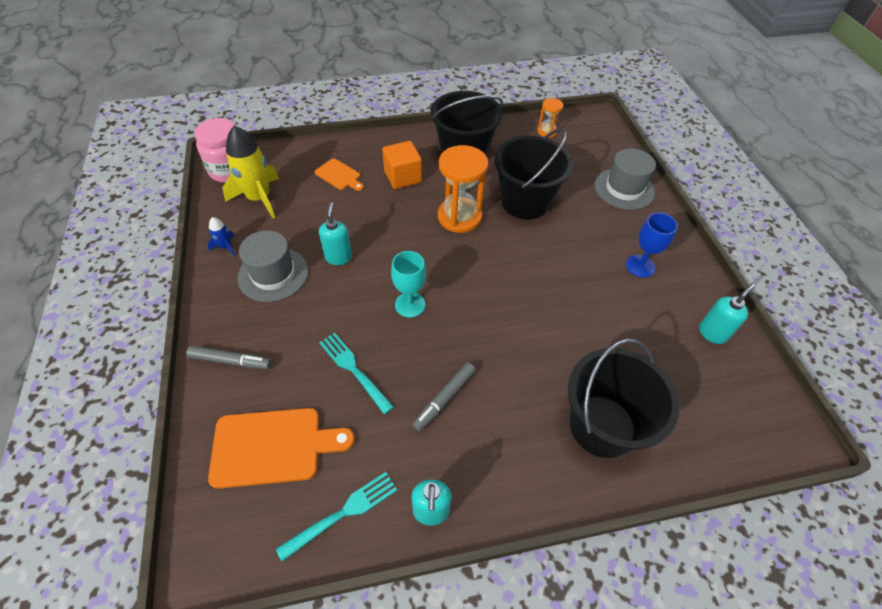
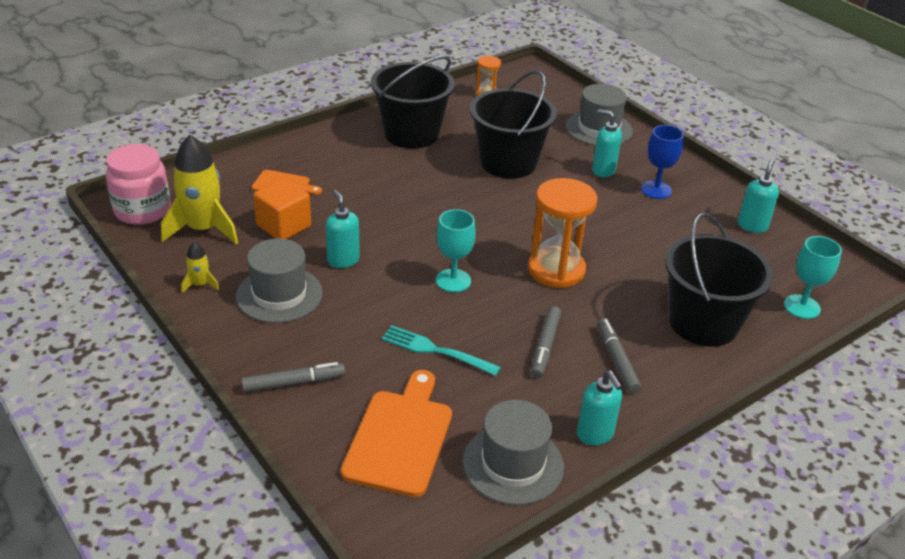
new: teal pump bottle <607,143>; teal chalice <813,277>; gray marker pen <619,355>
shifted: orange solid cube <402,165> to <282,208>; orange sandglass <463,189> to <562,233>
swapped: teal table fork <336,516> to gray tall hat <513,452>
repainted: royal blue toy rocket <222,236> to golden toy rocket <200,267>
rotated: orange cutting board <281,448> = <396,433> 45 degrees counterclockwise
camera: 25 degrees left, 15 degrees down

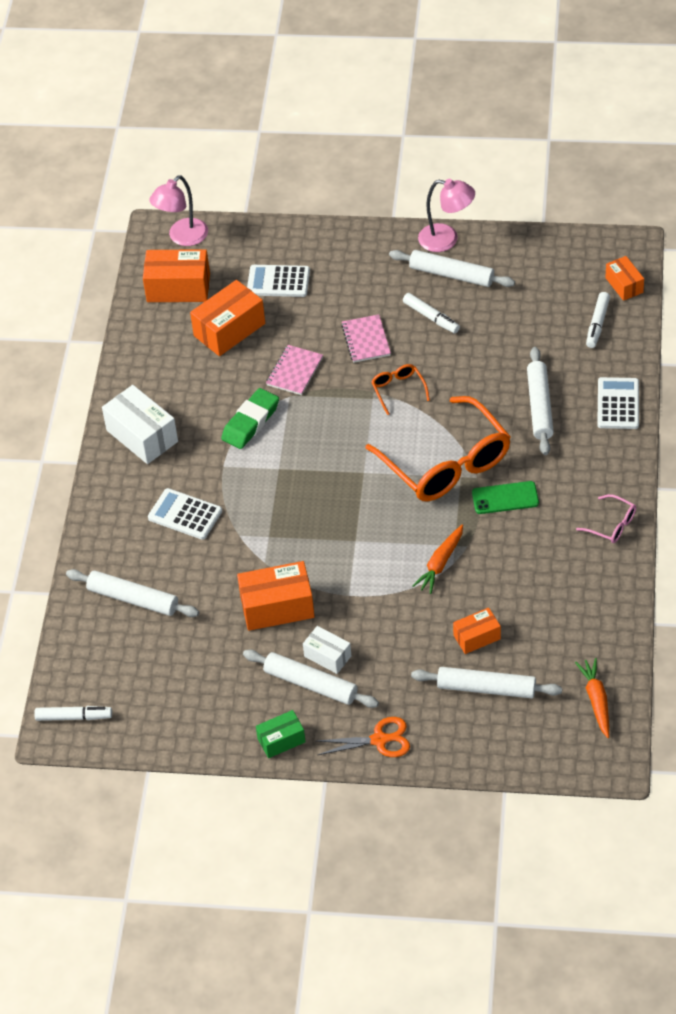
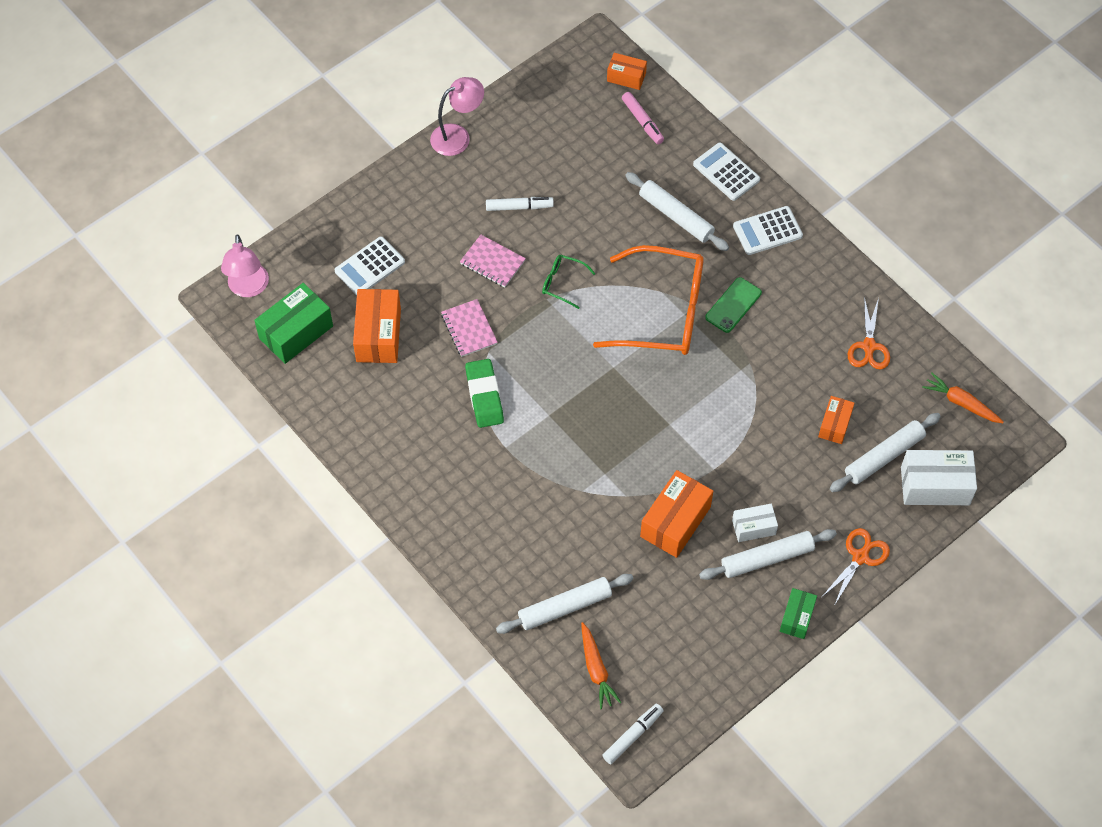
gone: snow-white rolling pin <452,268>; rosy spectacles <606,518>
new: orange pair of scissors <869,333>
shifted: snow-white package <140,424> to <939,477>; snow-white pocket calculator <185,514> to <768,230>; orange carrot <437,559> to <601,665>
repainted: orange package <176,275> to green package <293,323>; snow-white marker pen <598,320> to rosy marker pen <643,118>; orange spectacles <400,389> to green spectacles <569,282>
camera: 50 degrees left, 10 degrees up

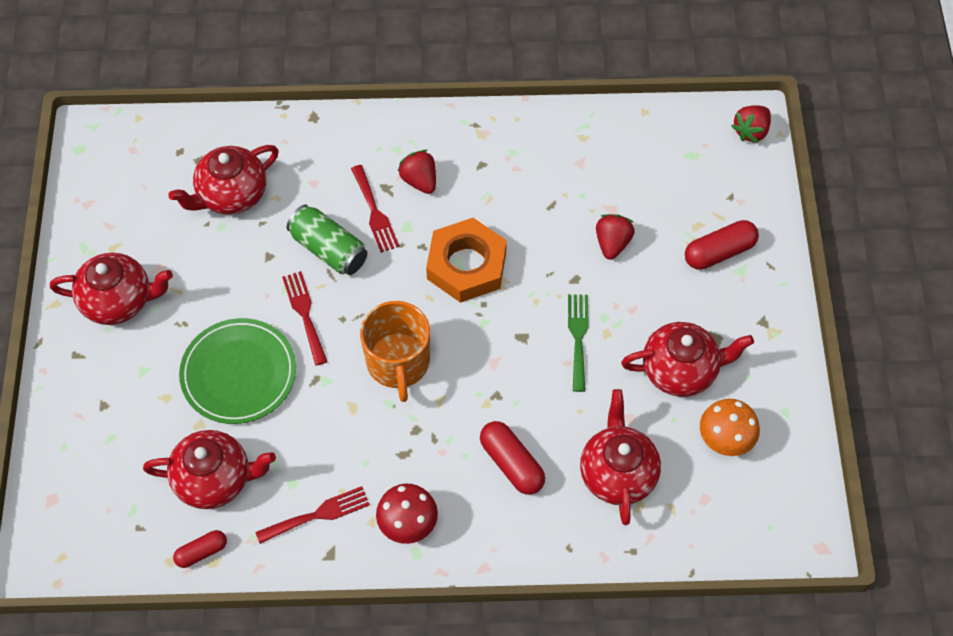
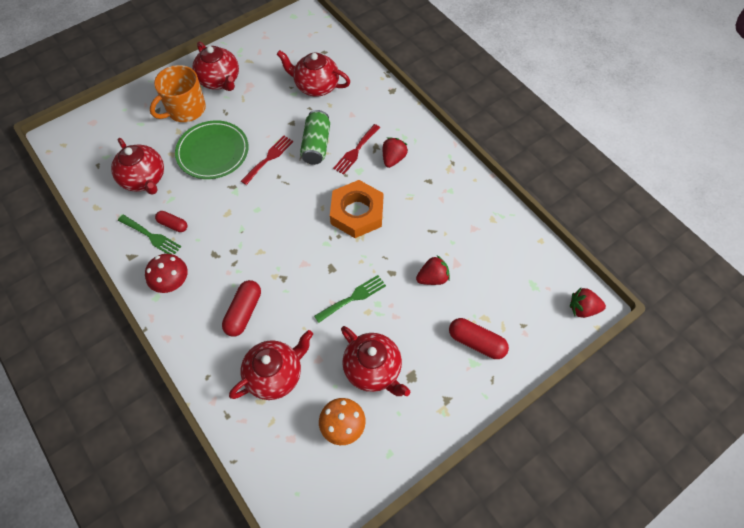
shifted: orange coffee mug <395,351> to <178,93>; crimson capsule <200,549> to <171,221>
repainted: crimson table fork <313,515> to green table fork <149,235>
camera: 55 degrees right, 0 degrees up

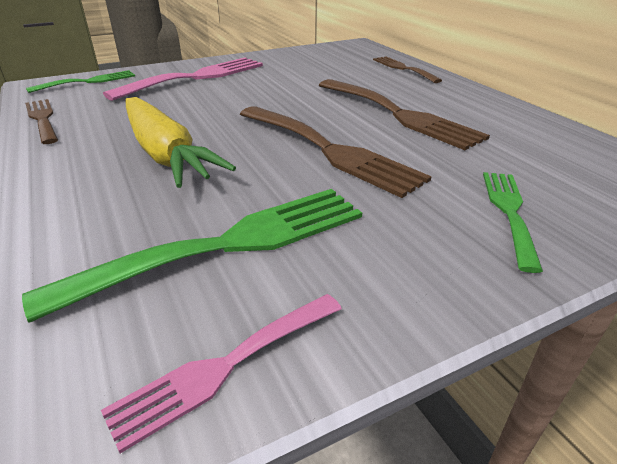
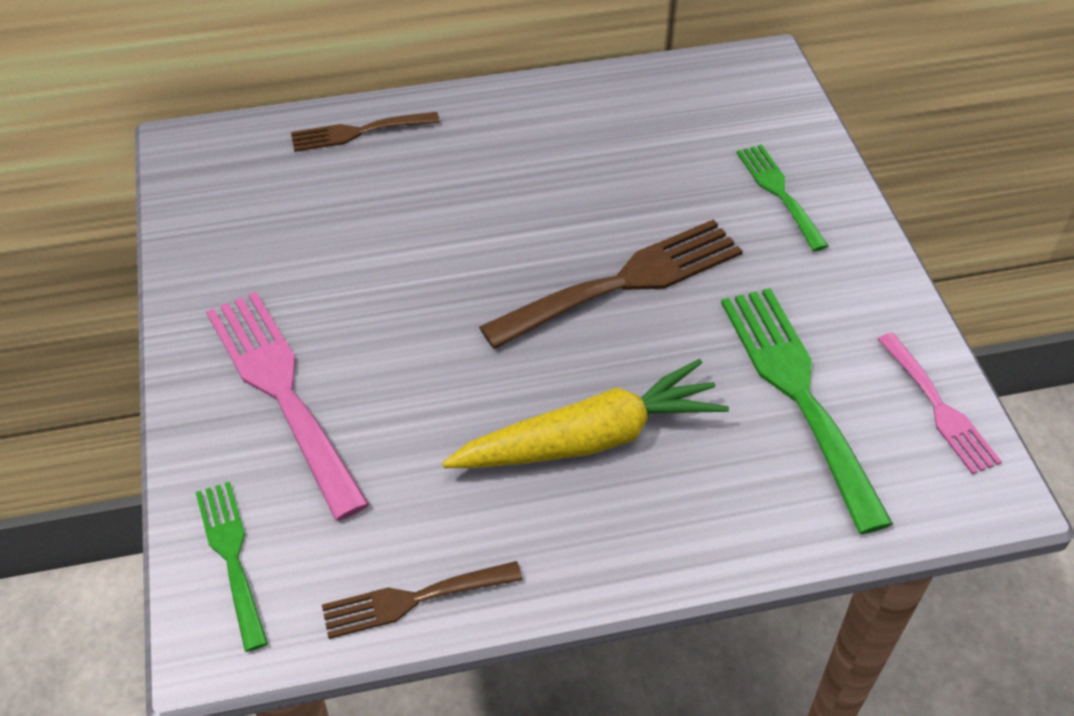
gone: dark brown table fork <404,114>
rotated: green table fork <513,222> = <782,198> 45 degrees clockwise
camera: 75 degrees left, 15 degrees up

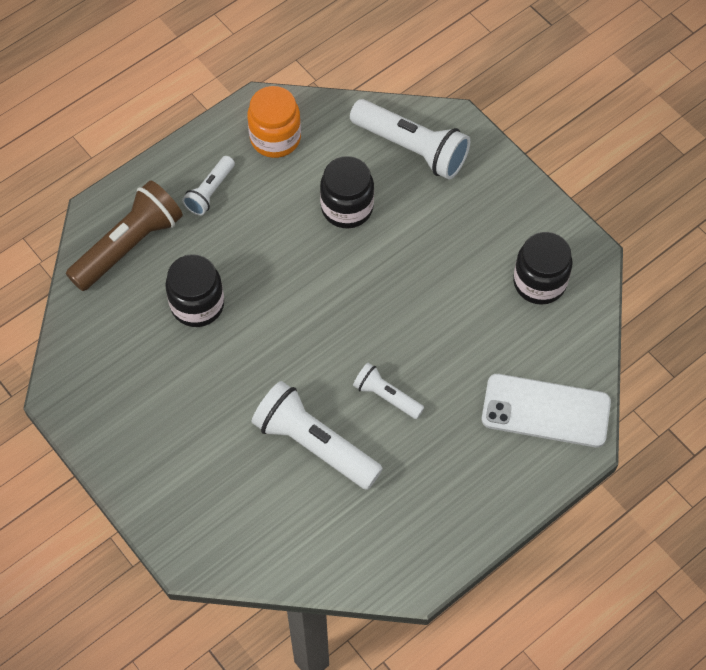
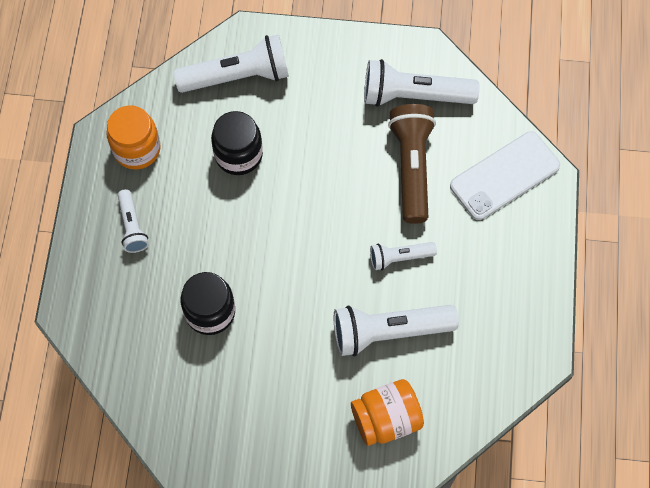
new: orange preserve jar <387,412>
shifted: dark brown pocket torch <124,235> to <412,164>
swapped: jet-black preserve jar <542,268> to snow-white pocket torch <422,83>
camera: 45 degrees left, 5 degrees up

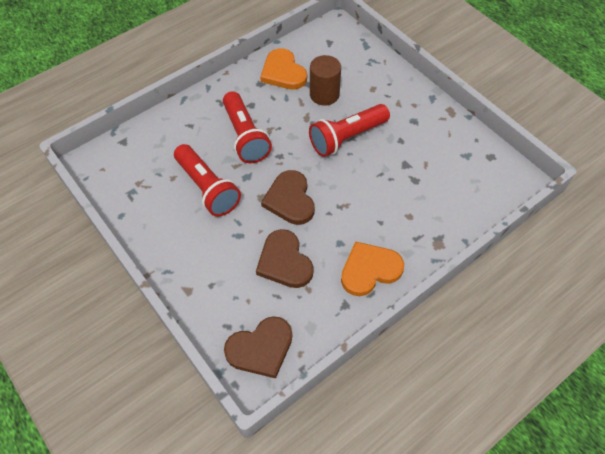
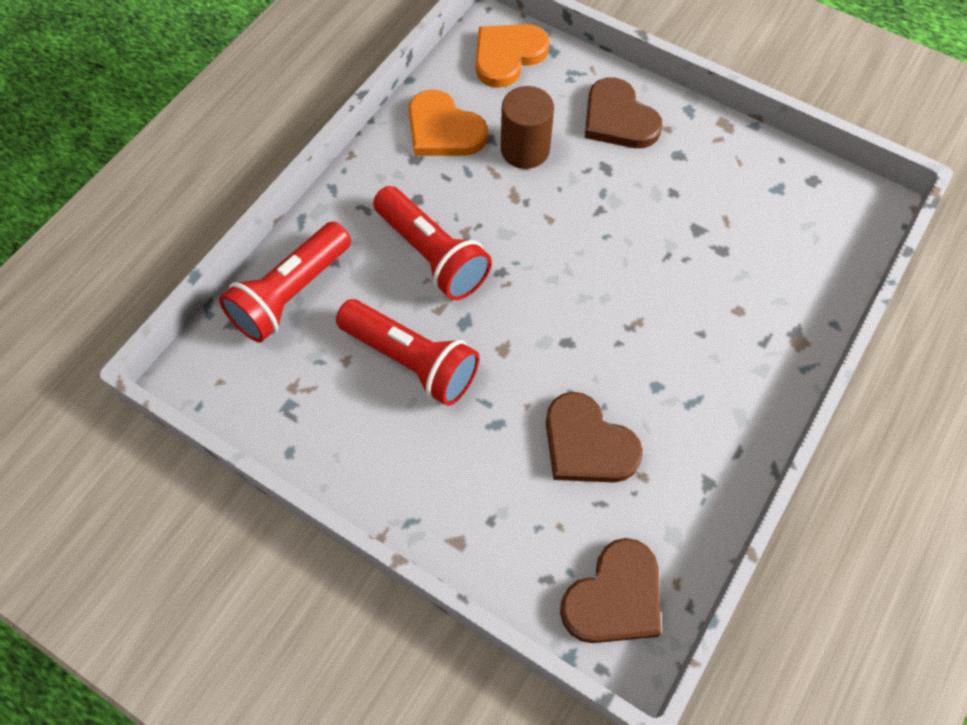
shifted: crimson pocket torch <349,130> to <285,282>; dark brown heart <288,197> to <624,112>; orange heart <372,268> to <513,56>
camera: 20 degrees left, 5 degrees up

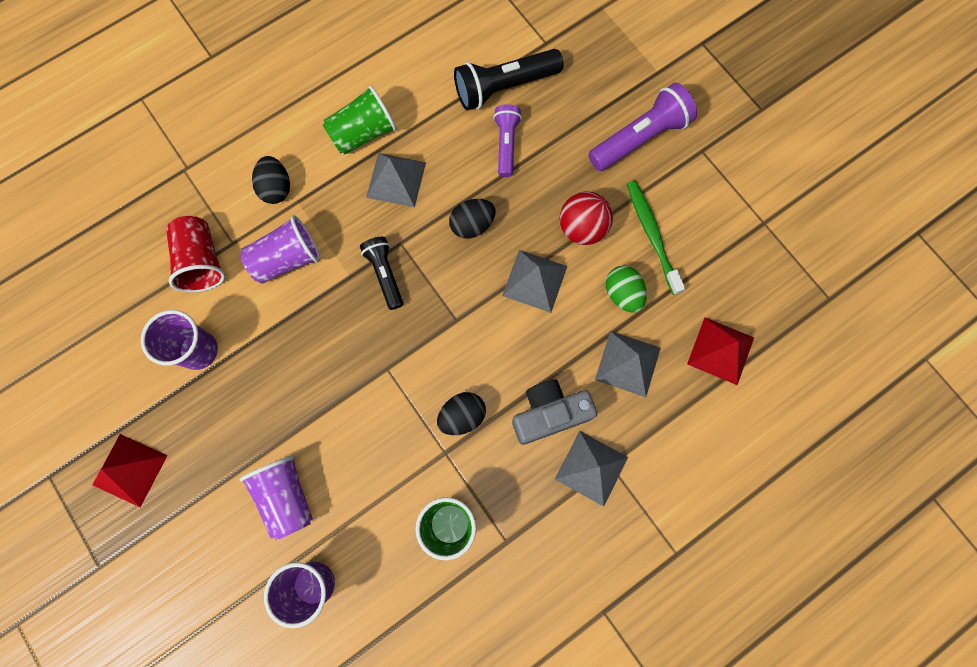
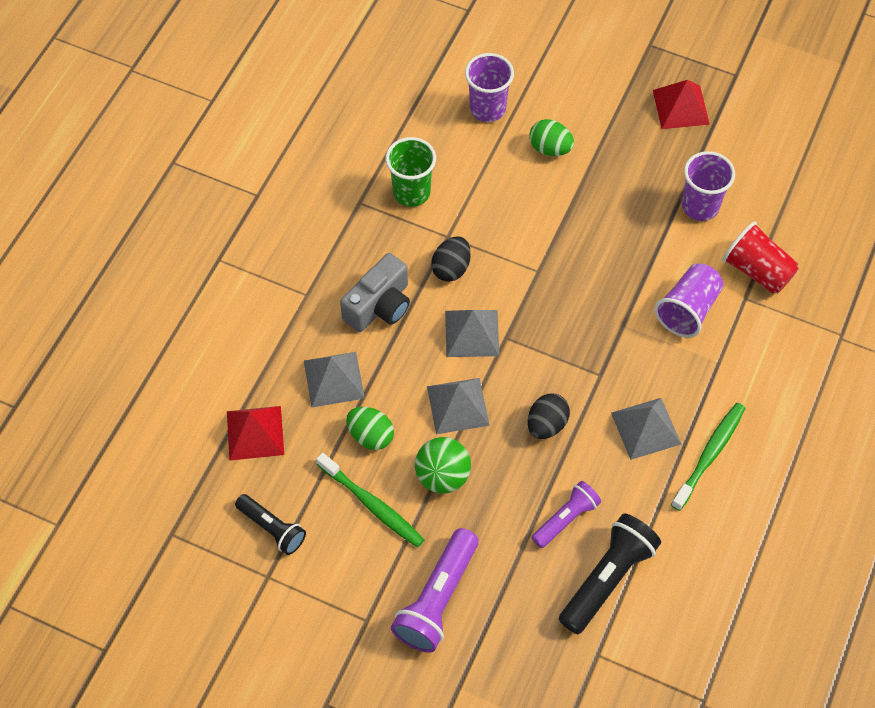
gone: jet-black toy egg <271,180>
shifted: jet-black pocket torch <381,273> to <270,524>; gray pyramid shape <591,469> to <472,333>
swapped: green beaker <360,119> to green toothbrush <708,457>; violet beaker <276,497> to green toy egg <551,137>
repainted: crimson play ball <586,218> to green play ball <443,465>
rotated: violet pocket torch <507,140> = <566,514> 105 degrees counterclockwise
camera: 150 degrees right, 15 degrees down

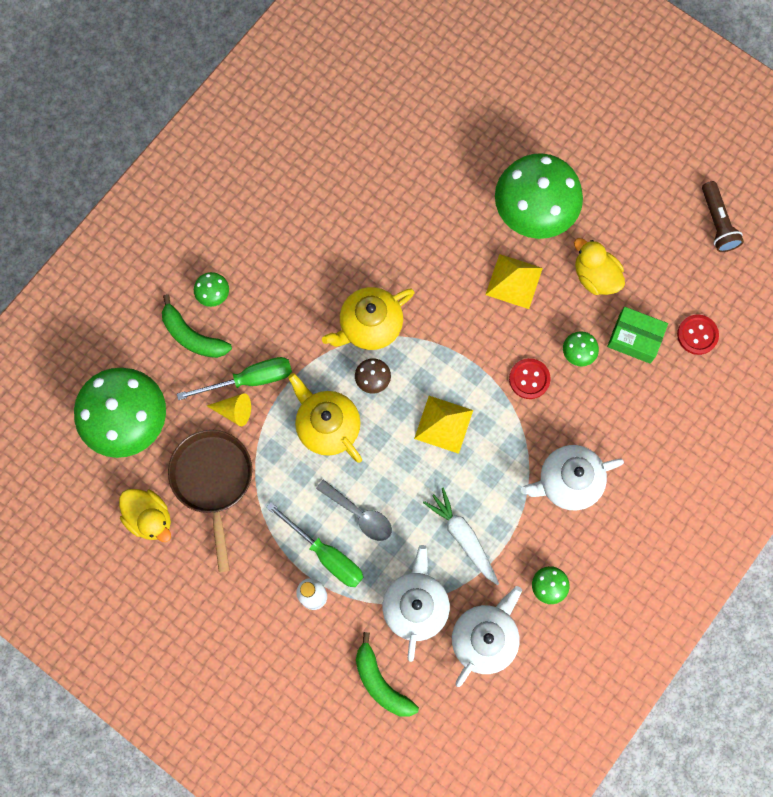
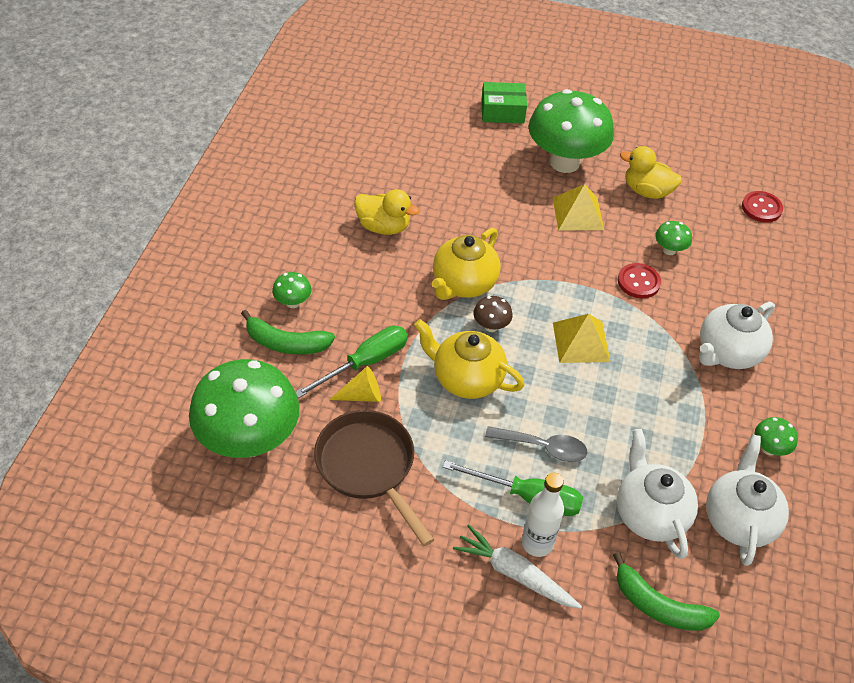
gone: dark brown pocket torch <723,216>
shifted: green package <637,335> to <504,103>; snow-white carrot <461,536> to <517,567>; golden toy duck <145,515> to <387,212>
camera: 25 degrees left, 25 degrees down

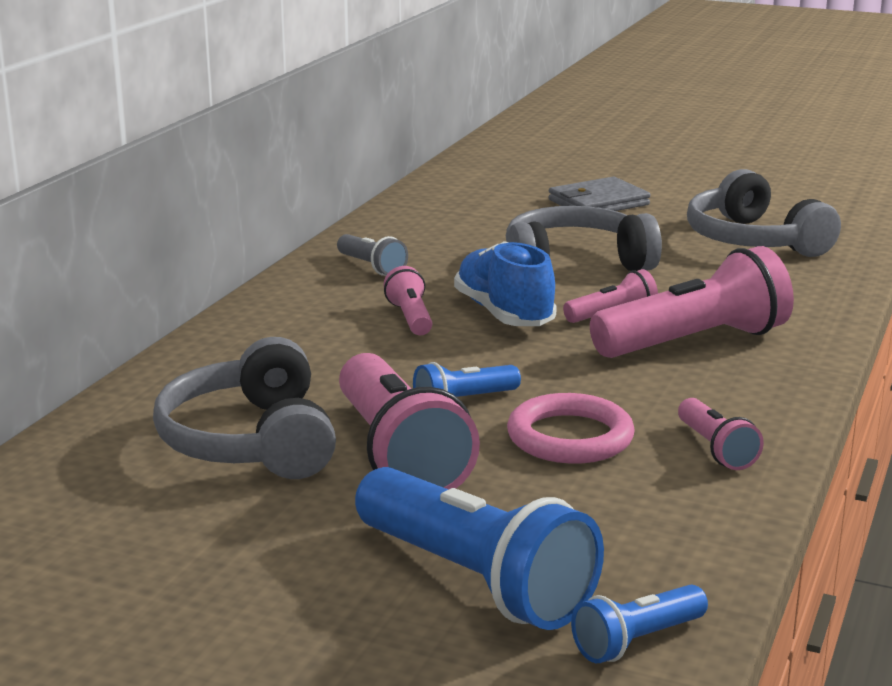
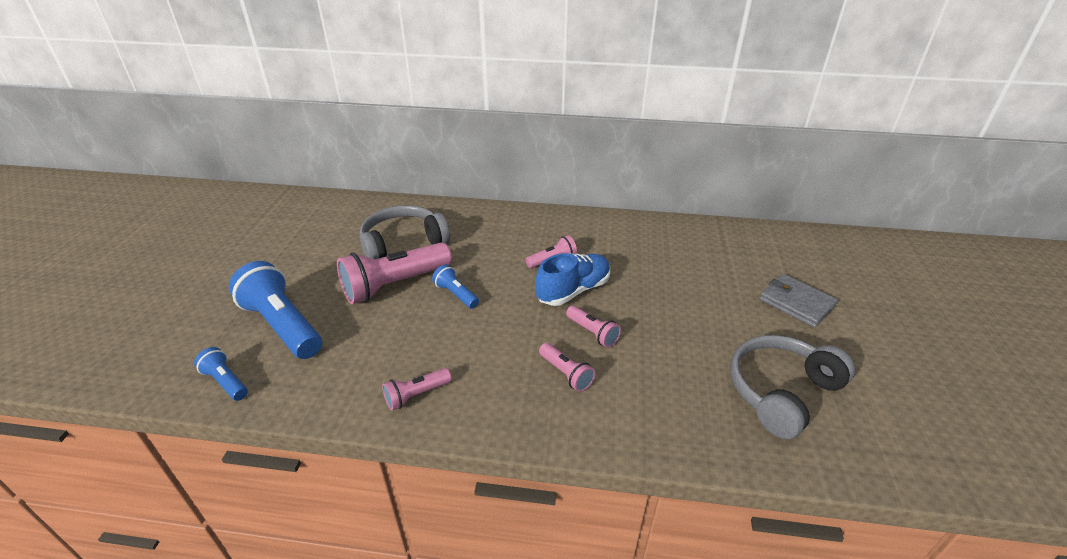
gone: gray headphones <584,238>; gray pocket torch <372,255>; rosy hoop <571,428>
rotated: royal blue pocket torch <479,548> = <275,310> 105 degrees clockwise
scaled: rosy pocket torch <692,302> = <567,367> x0.49
camera: 75 degrees right, 15 degrees up

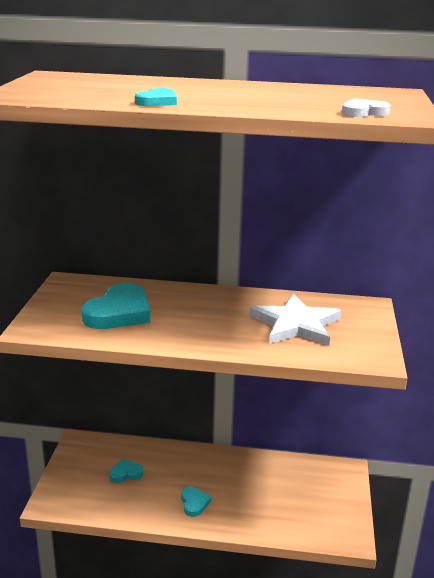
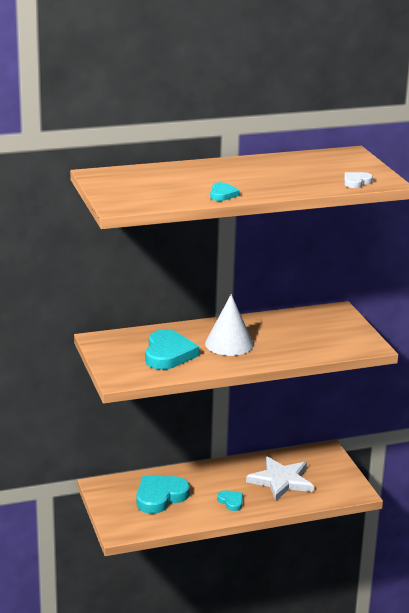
new: snow-white cone shape <229,325>
shifted: snow-white star <295,319> to <280,479>
scaled: teal heart <126,471> = <163,495> x1.98
camera: 25 degrees left, 0 degrees up

